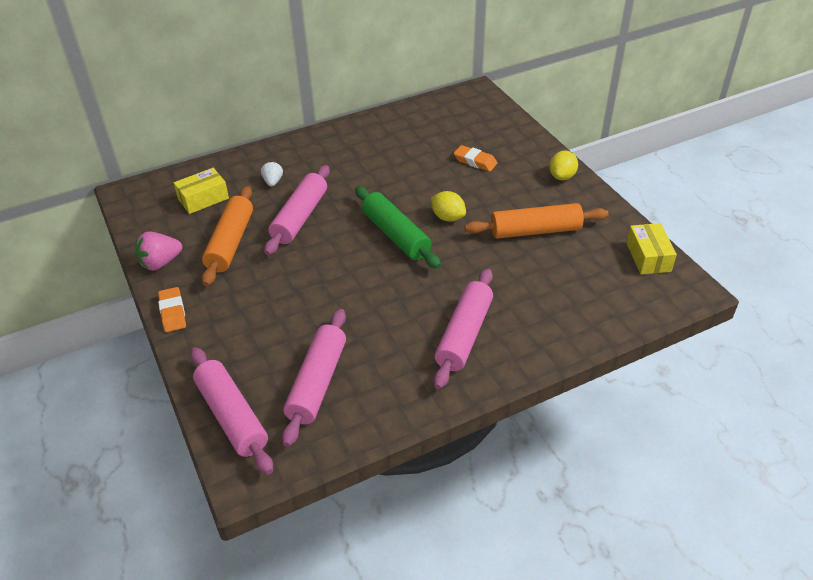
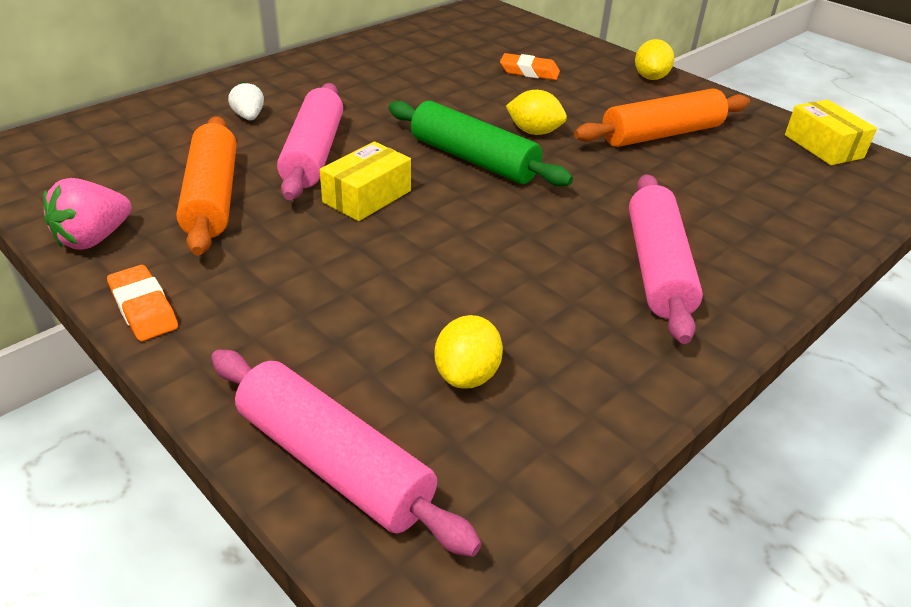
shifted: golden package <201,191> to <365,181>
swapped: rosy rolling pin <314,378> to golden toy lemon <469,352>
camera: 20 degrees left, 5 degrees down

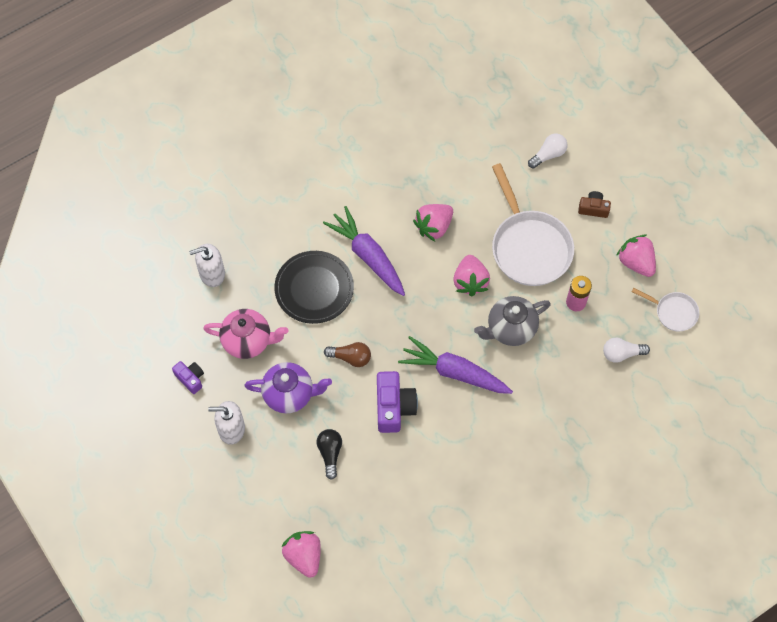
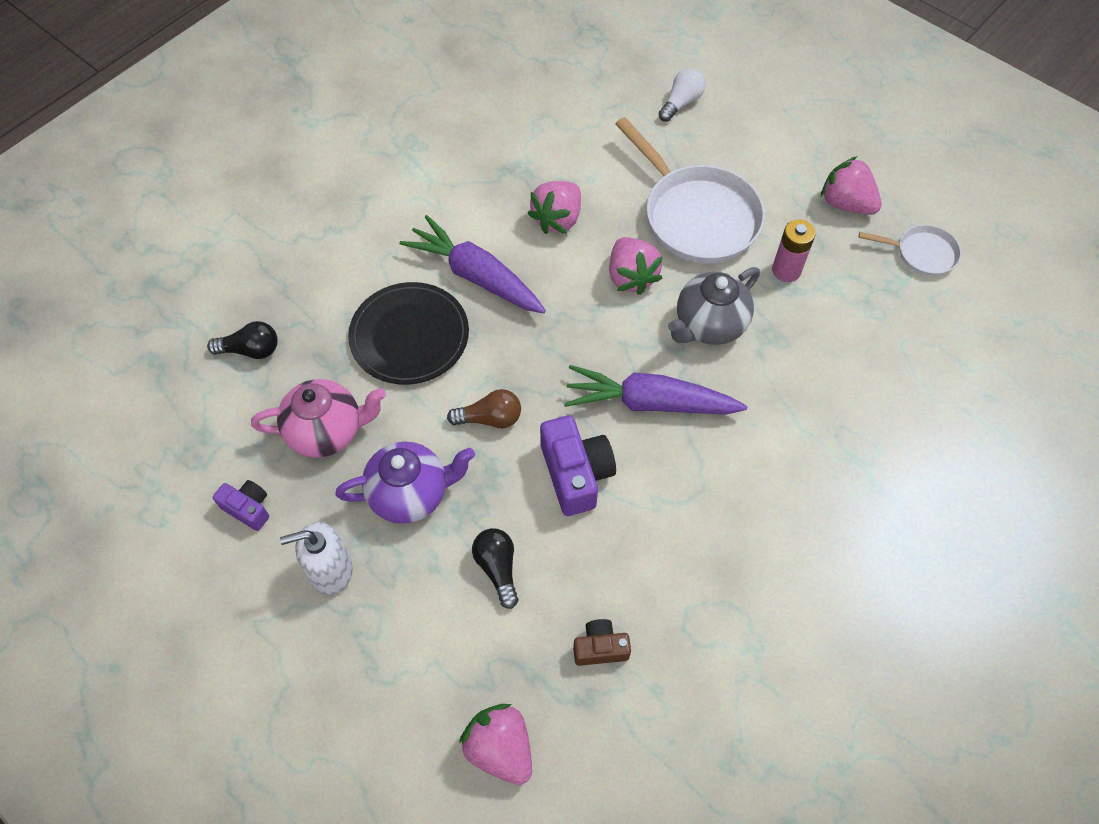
gone: snow-white lightbulb <626,350>
shifted: dark brown photo camera <594,204> to <602,642>
swapped: snow-white pump bottle <207,265> to jet-black lightbulb <242,340>
camera: 15 degrees left, 5 degrees down

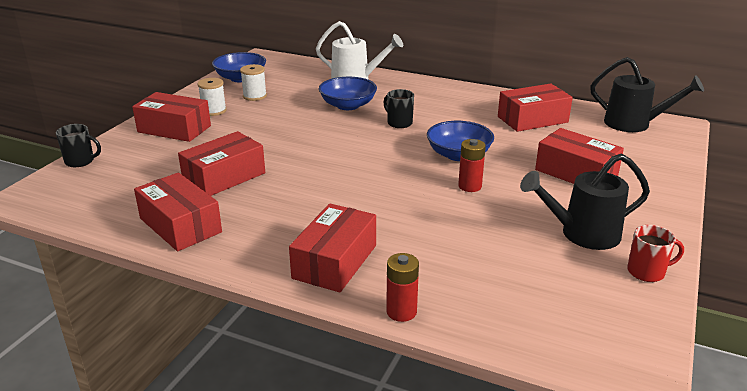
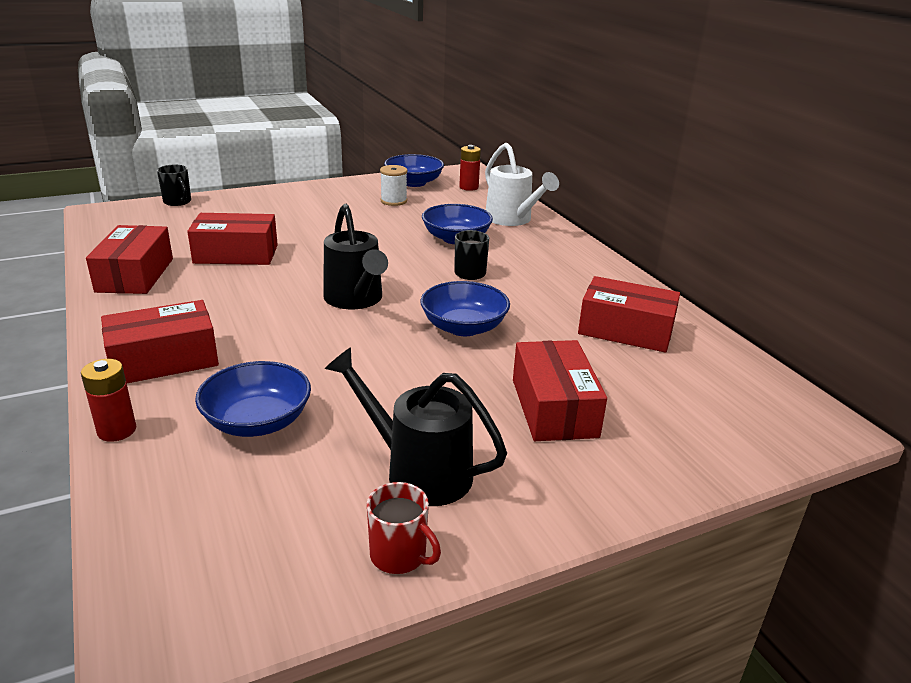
gone: snow-white reel of thread <212,97>; crimson package <171,117>
new: royal blue deep dish <253,399>
shifted: jet-black watering pot <647,94> to <355,256>; crimson battery <472,165> to <470,168>
camera: 40 degrees right, 0 degrees up

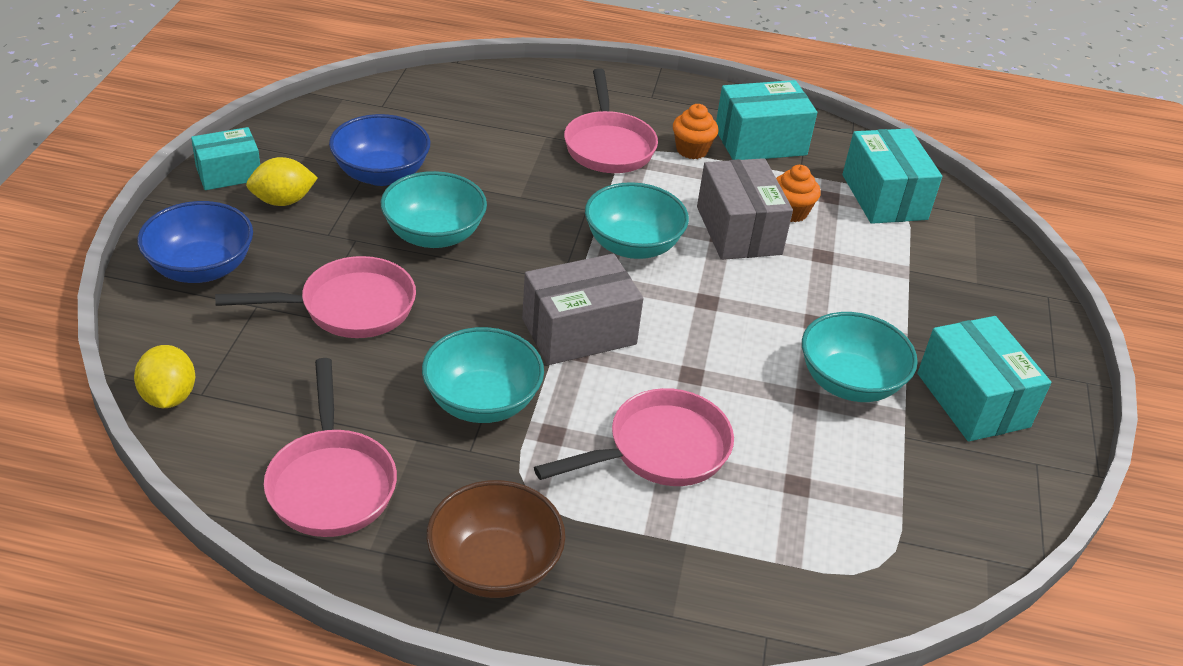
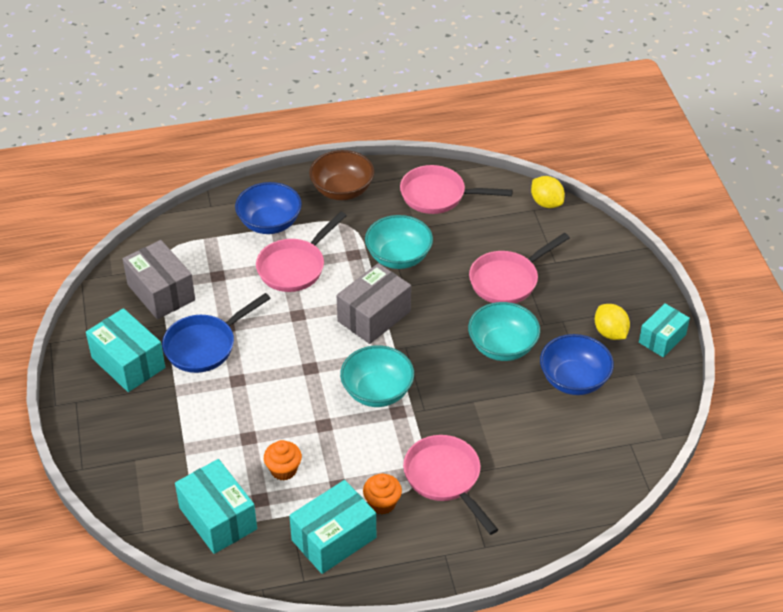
shifted: gray package <745,209> to <159,279>; royal blue deep dish <195,242> to <268,208>
swapped: teal deep dish <860,357> to royal blue skillet <216,333>
rotated: golden toy lemon <282,181> = <612,322> 75 degrees counterclockwise; rosy skillet <330,447> = <456,189> 45 degrees counterclockwise
camera: 160 degrees right, 5 degrees up

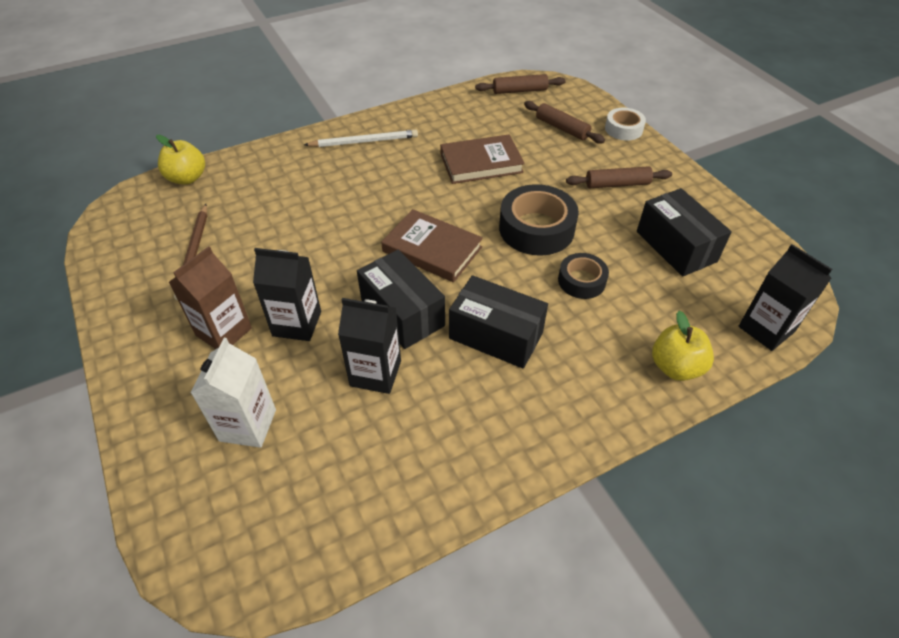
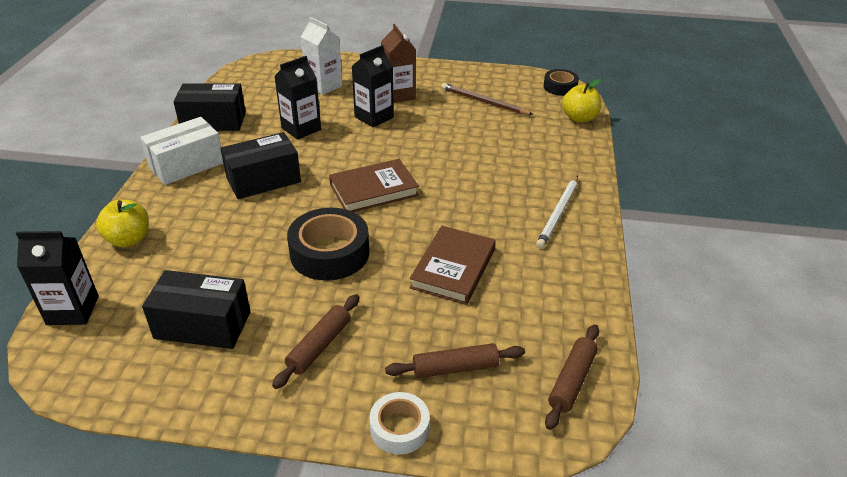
new: snow-white package <181,151>
shifted: jet-black package <401,299> to <209,107>; jet-black sticky tape <583,276> to <561,82>
camera: 125 degrees right, 10 degrees down

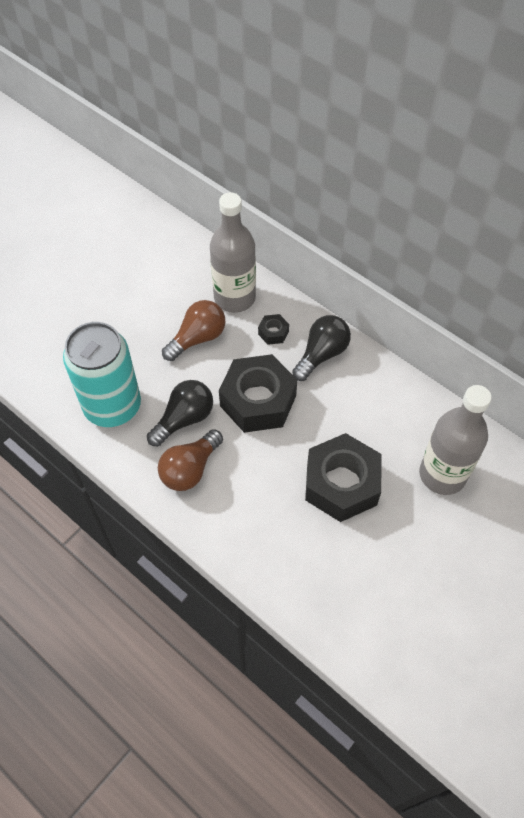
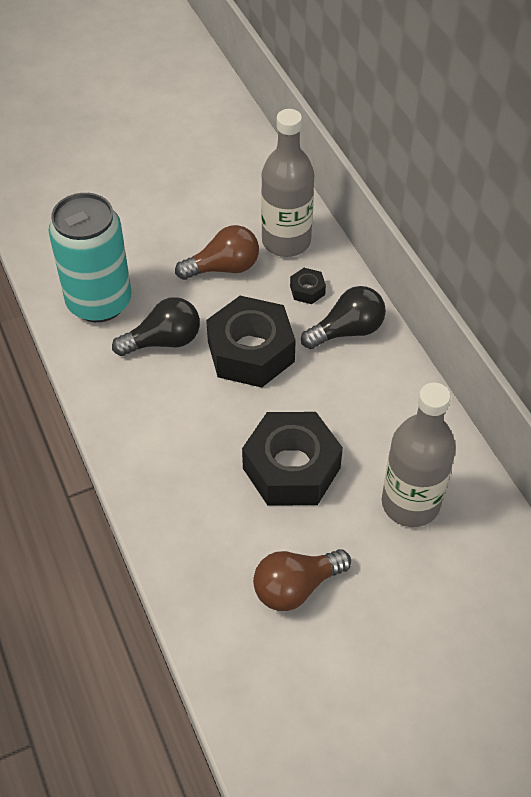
shifted: dark brown lightbulb <190,460> to <302,580>
camera: 25 degrees right, 5 degrees down

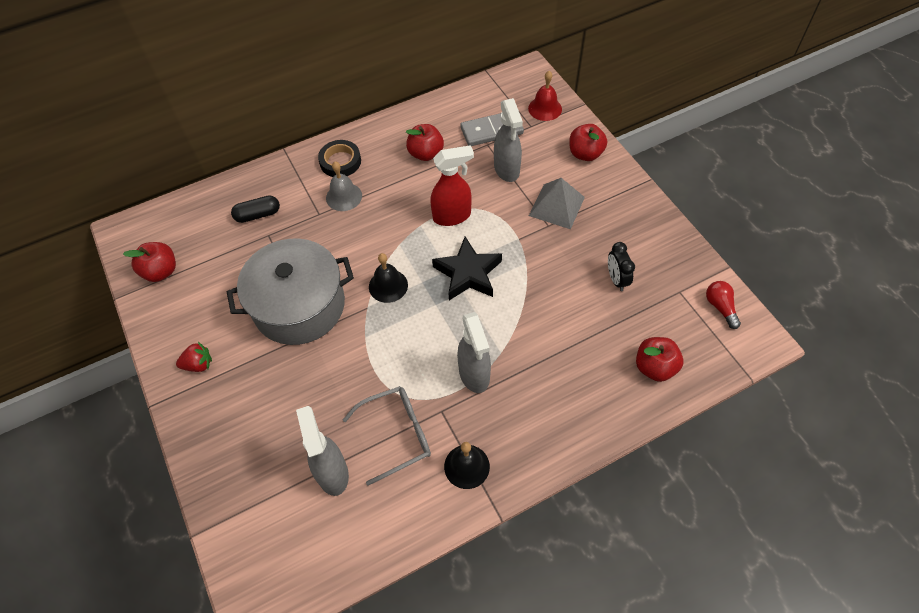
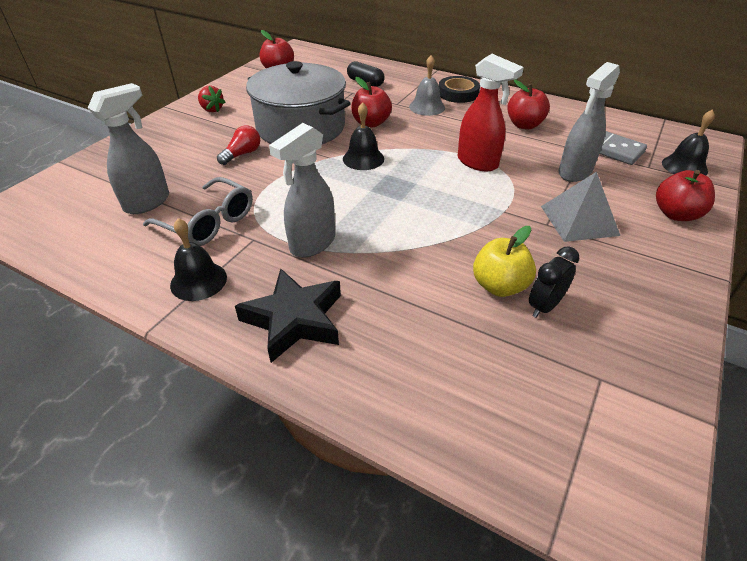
new: golden apple <504,261>
shifted: jet-black star <467,268> to <288,315>; crimson lightbulb <723,305> to <238,145>; crimson apple <659,359> to <371,102>
repainted: crimson bell <545,96> to jet-black bell <688,142>
camera: 55 degrees right, 15 degrees down

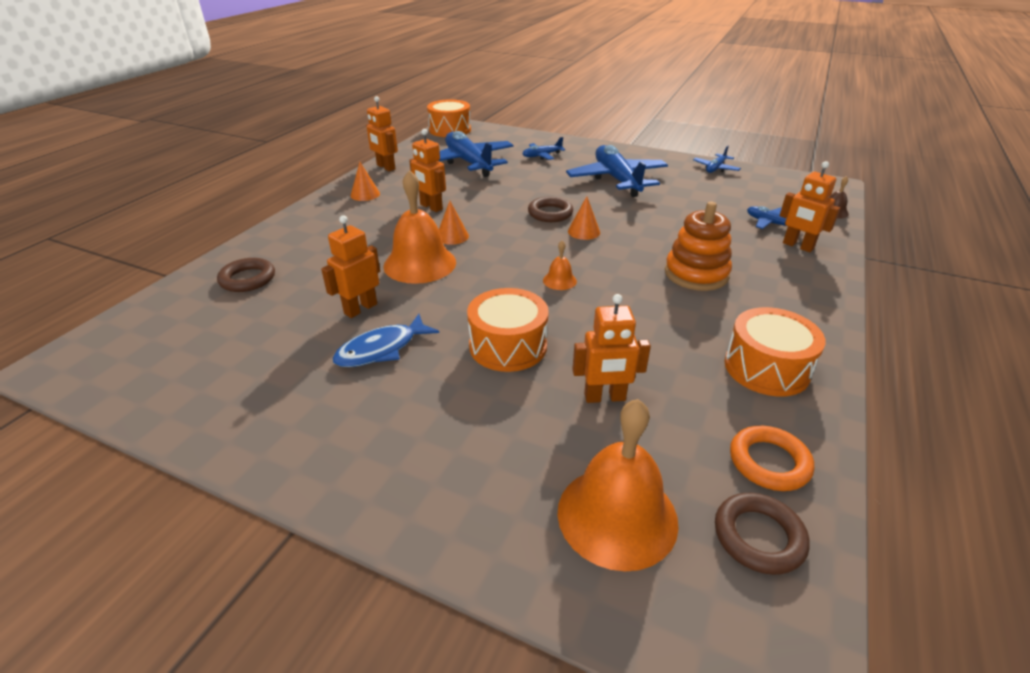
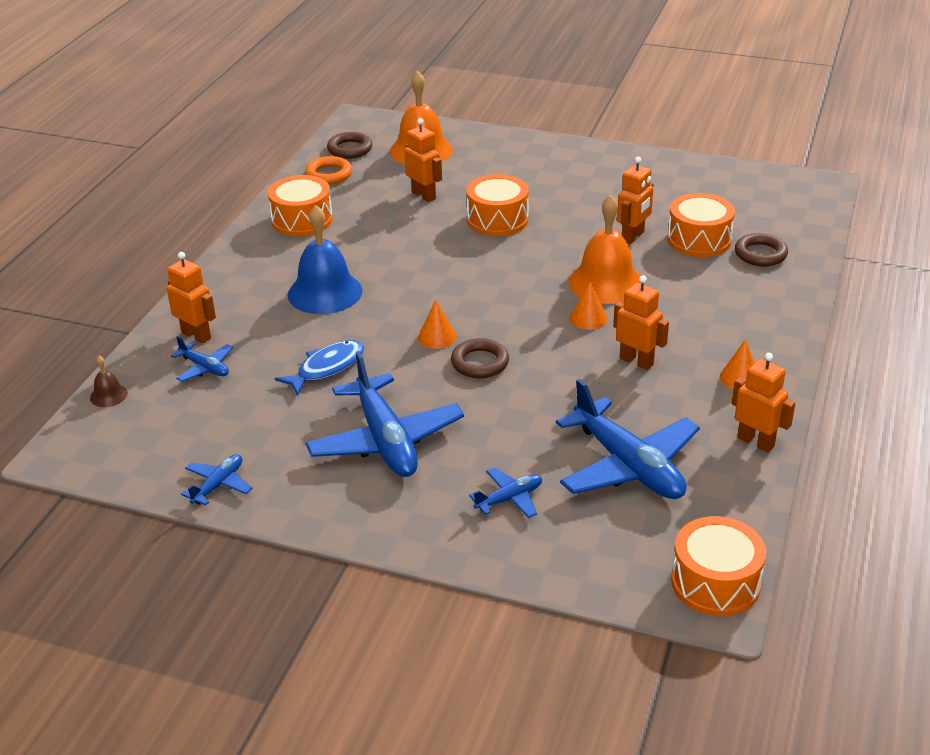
gone: orange bell <560,265>
new: orange snare drum <701,225>
shifted: royal blue fish figure <385,340> to <319,367>
swapped: orange ring stacker <698,246> to royal blue bell <325,259>
rotated: orange robot figure <611,348> = <423,160> 60 degrees clockwise
camera: 175 degrees right, 0 degrees up

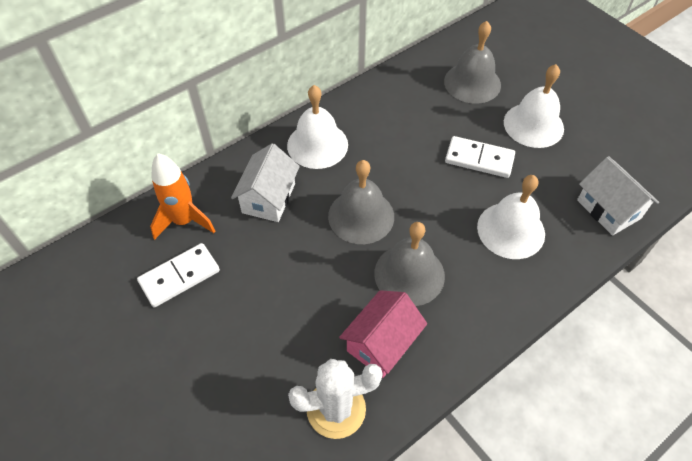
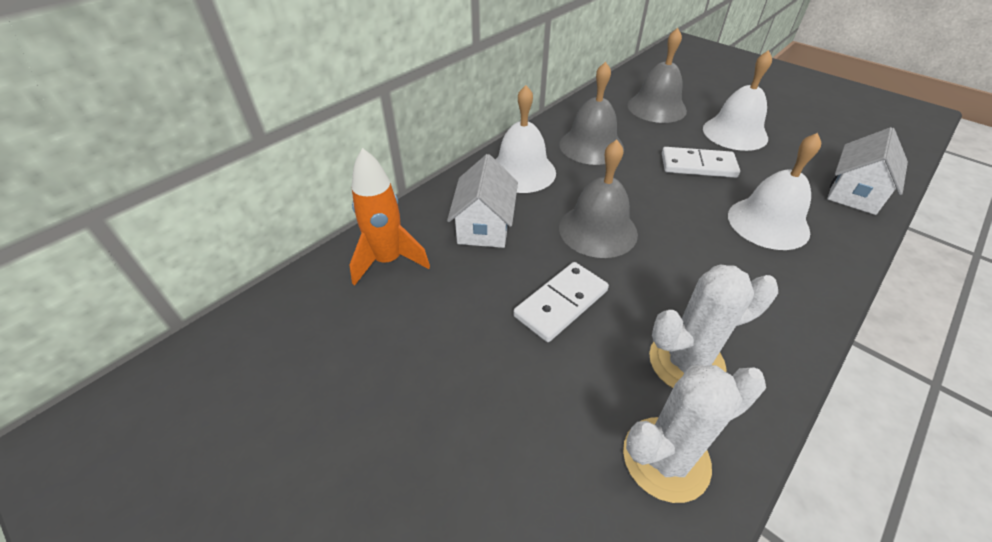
shifted: gray bell <409,264> to <592,113>; snow-white domino <178,275> to <561,302>
swapped: rosy toy house <383,334> to snow-white prickly plant <713,326>
rotated: snow-white toy house <618,196> = <867,171> 75 degrees clockwise
camera: 10 degrees left, 10 degrees down

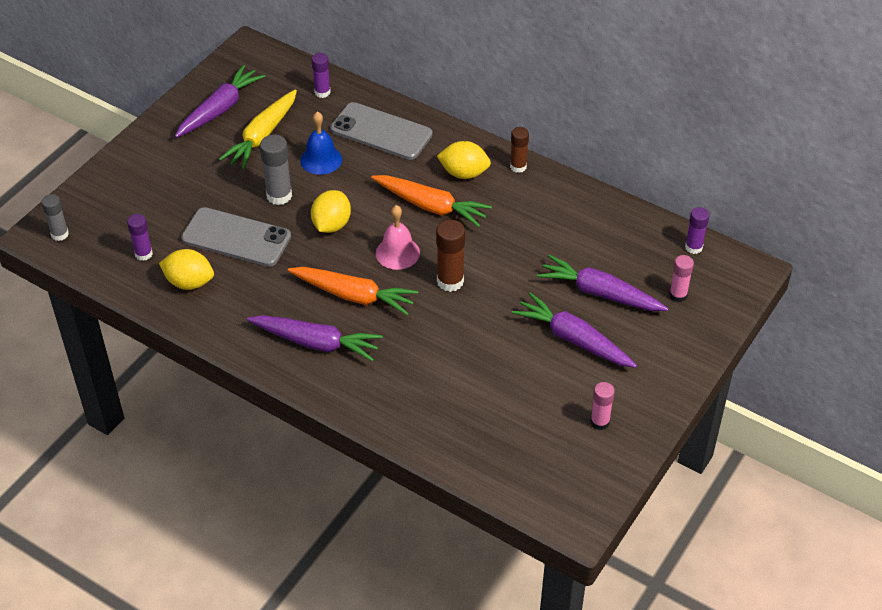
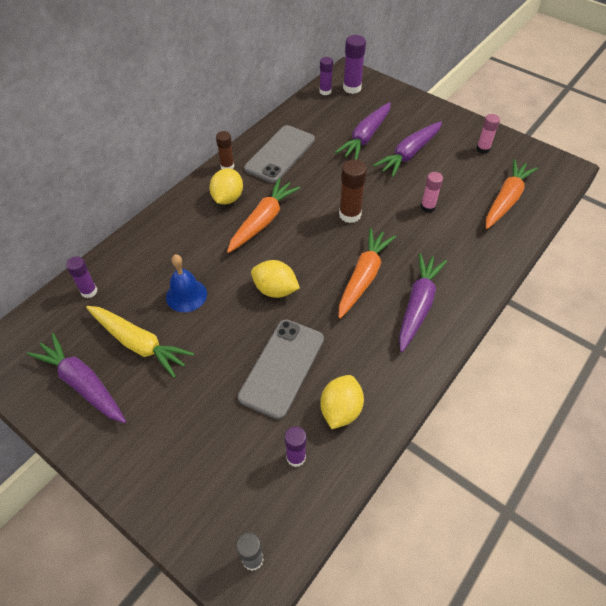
gone: gray glue stick <276,170>; rosy bell <398,237>
new: violet glue stick <354,64>; orange carrot <512,194>
shifted: gray mobile phone <381,131> to <279,154>; rosy glue stick <681,278> to <432,192>
camera: 85 degrees left, 5 degrees up

